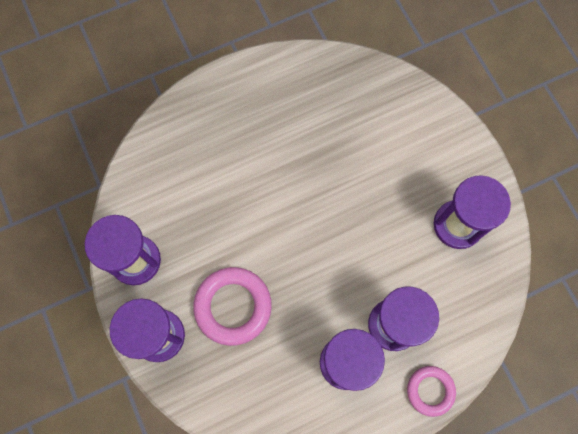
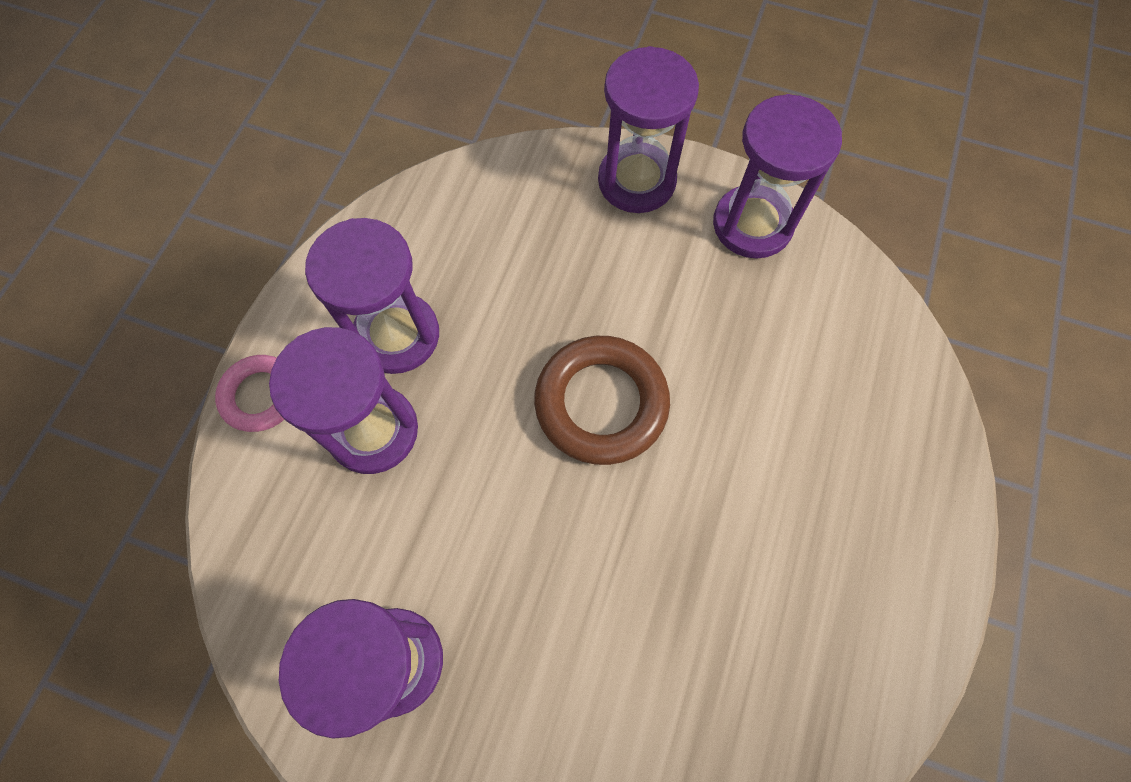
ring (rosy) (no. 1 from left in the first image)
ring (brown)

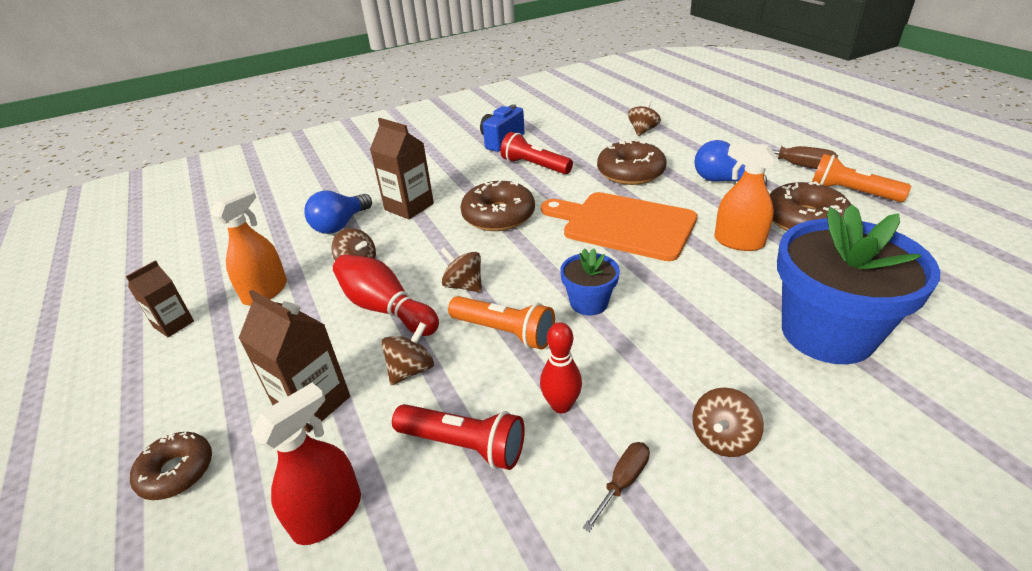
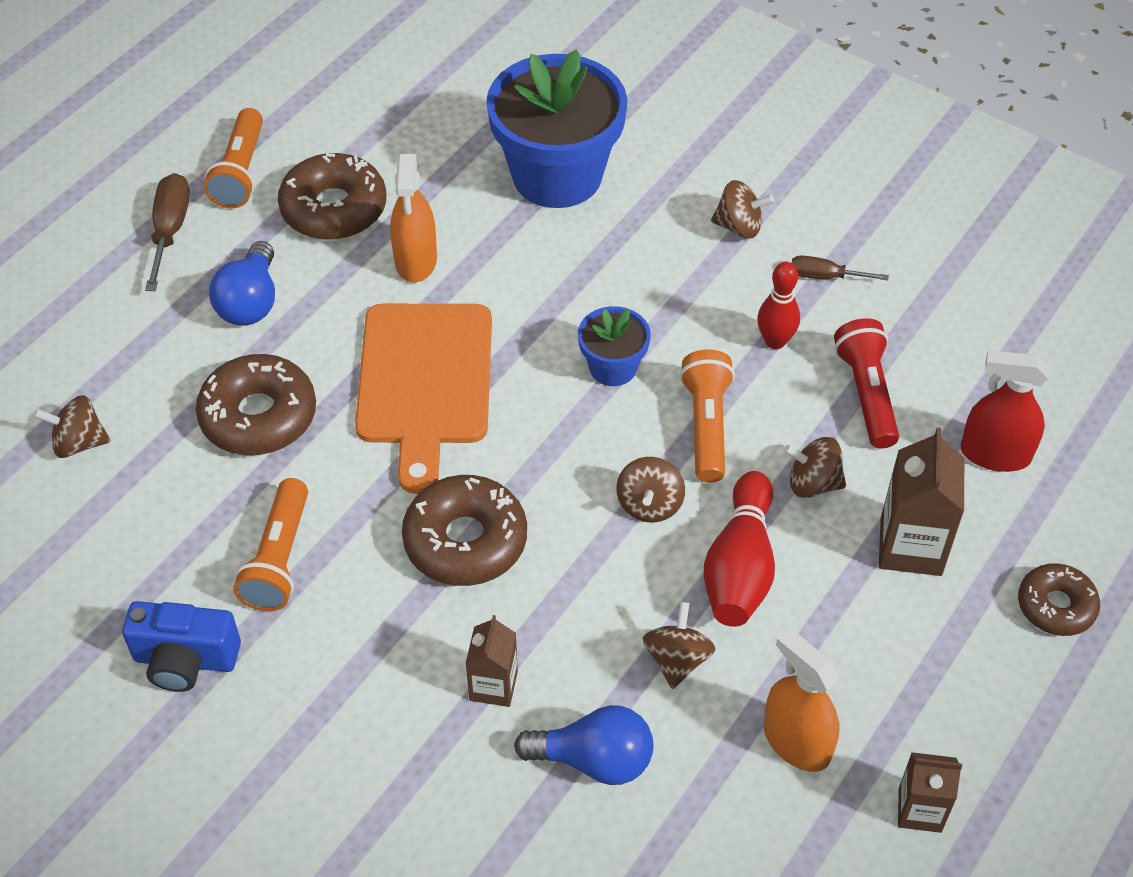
flashlight (orange) (no. 2 from left)
sprayer (orange) (no. 2 from left)
juice carton (brown) (no. 1 from left)

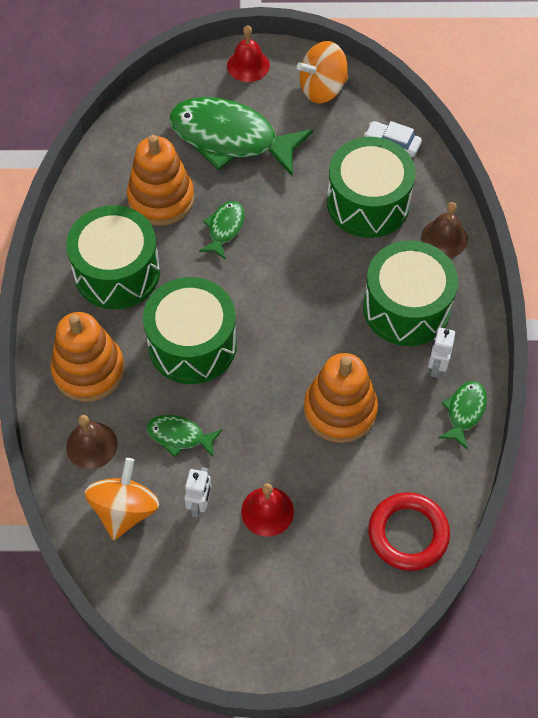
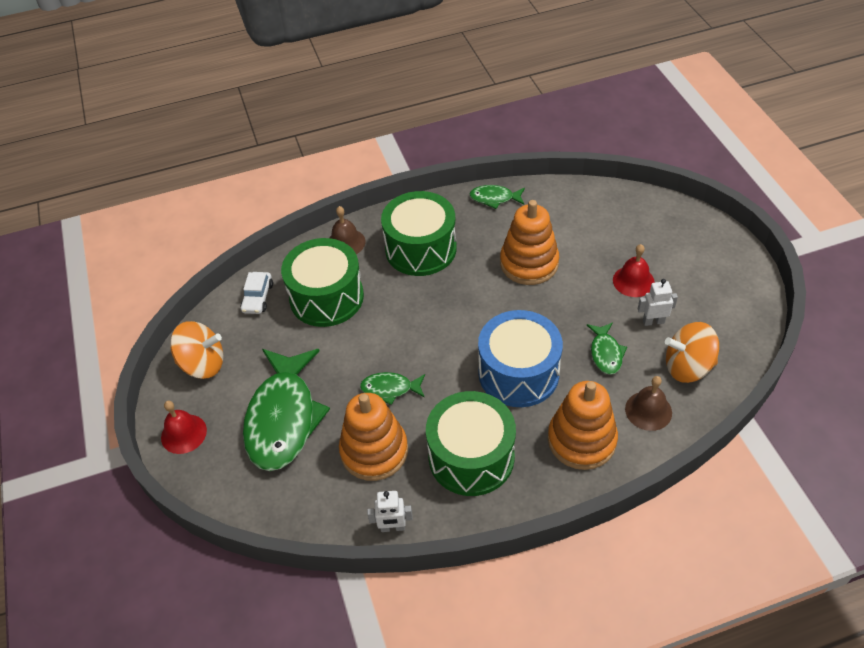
ring (crimson)
robot (snow-white) (no. 1 from left)
drum (royal blue)
whirligig (orange) (no. 1 from left)

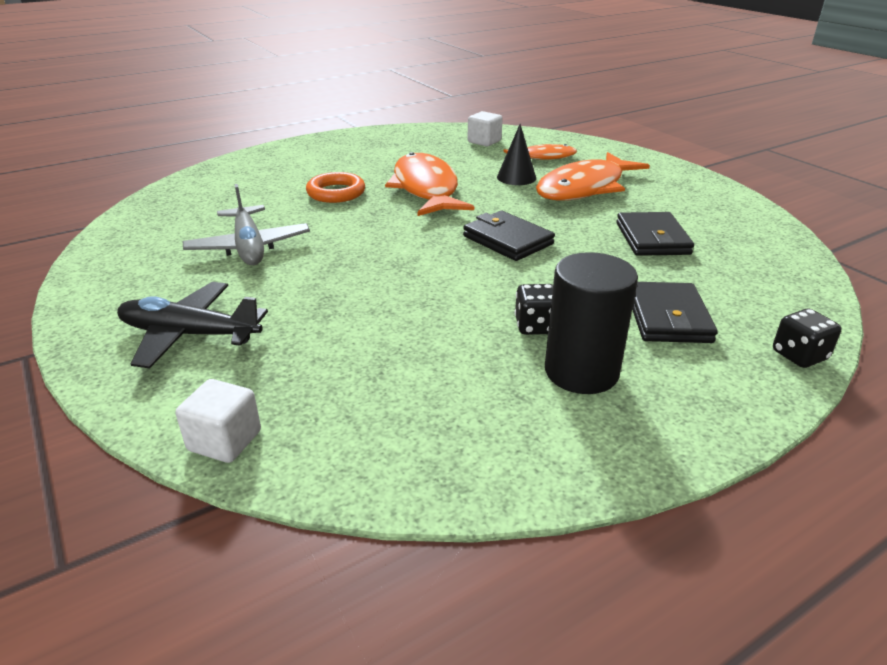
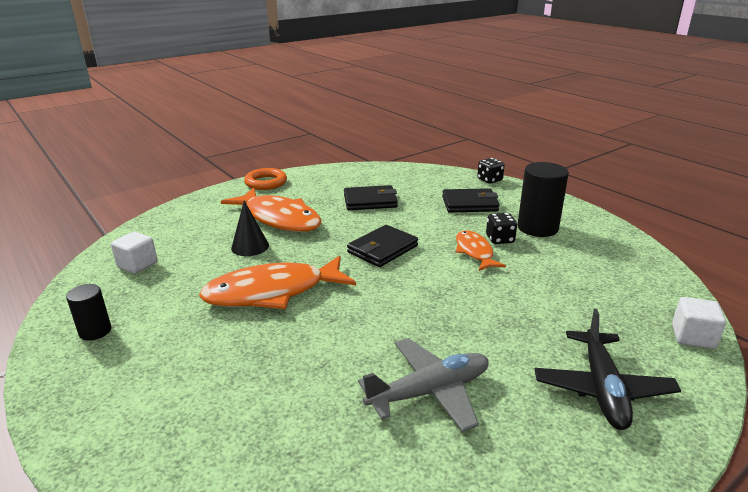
solid cylinder (jet-black) (no. 1 from left)
ring (orange)
toy fish (orange) (no. 3 from left)

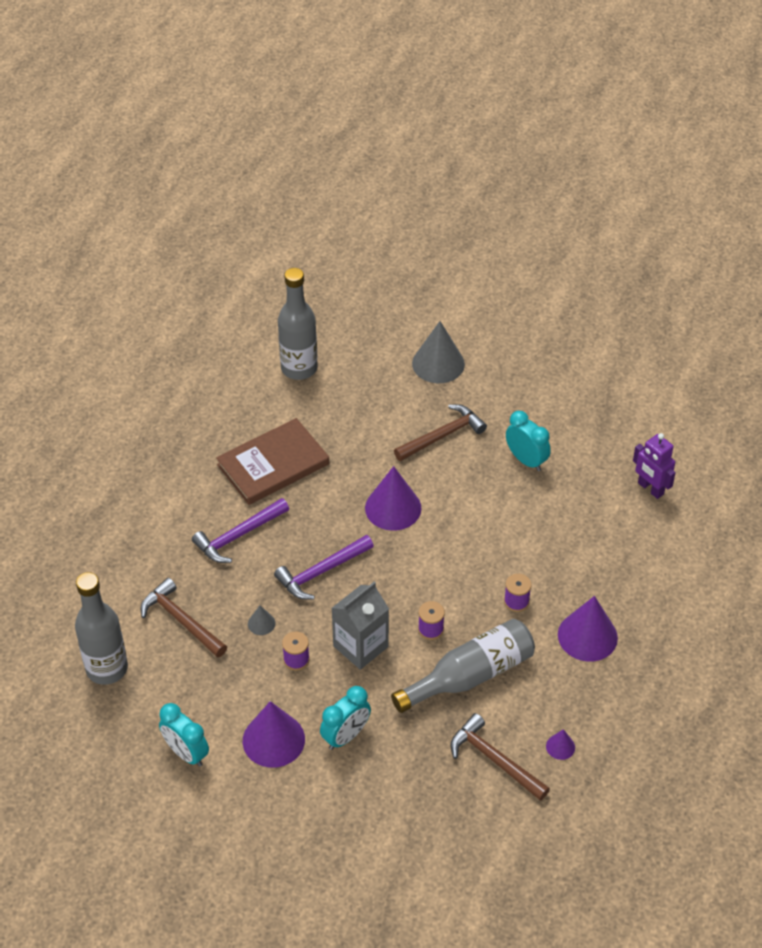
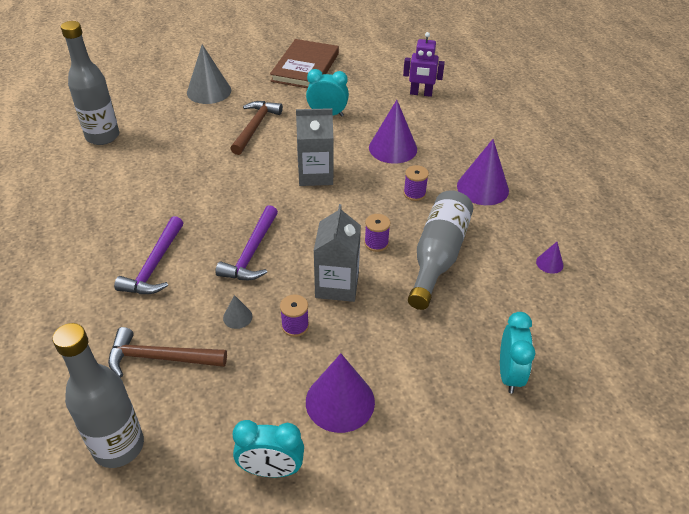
claw hammer (brown) (no. 3 from left in the first image)
juice carton (ash-grey) (no. 1 from left)
book (brown)
bedside clock (aqua) (no. 3 from left)
cone (purple) (no. 2 from left)

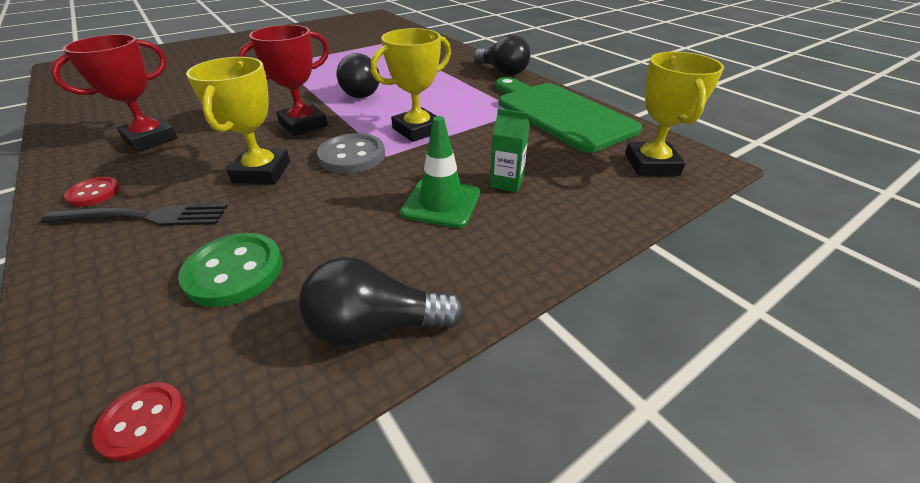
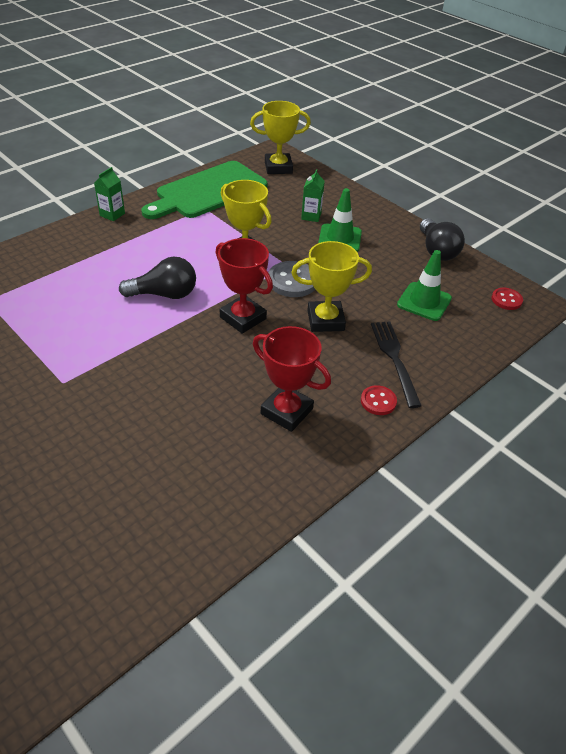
traffic cone (emerald) (no. 2 from left)
juice carton (emerald) (no. 1 from left)

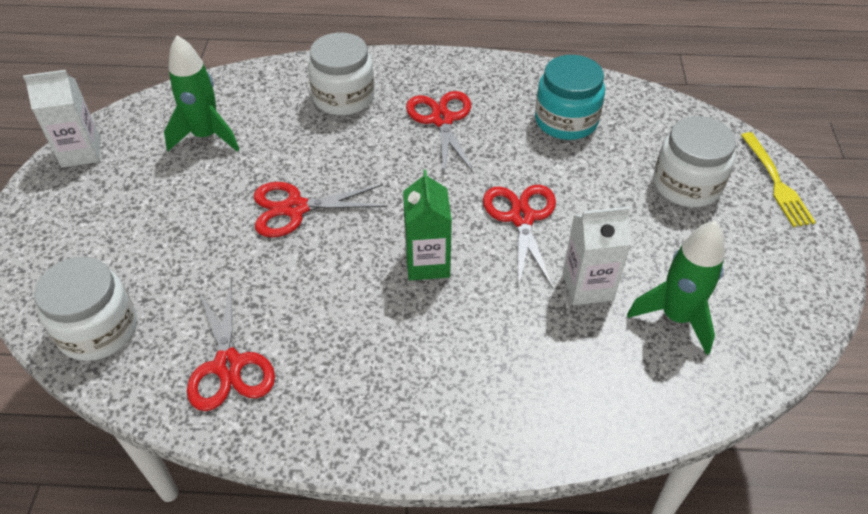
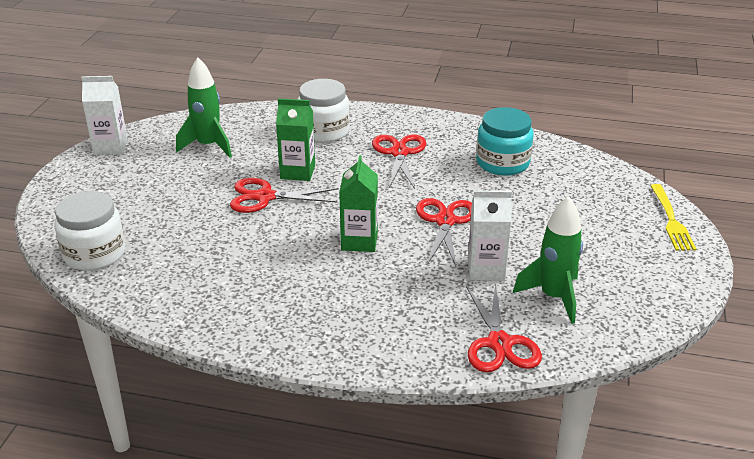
jam jar (snow-white) (no. 3 from left in the first image)
juice carton (emerald) (no. 1 from left)
scissors (crimson) (no. 4 from left)

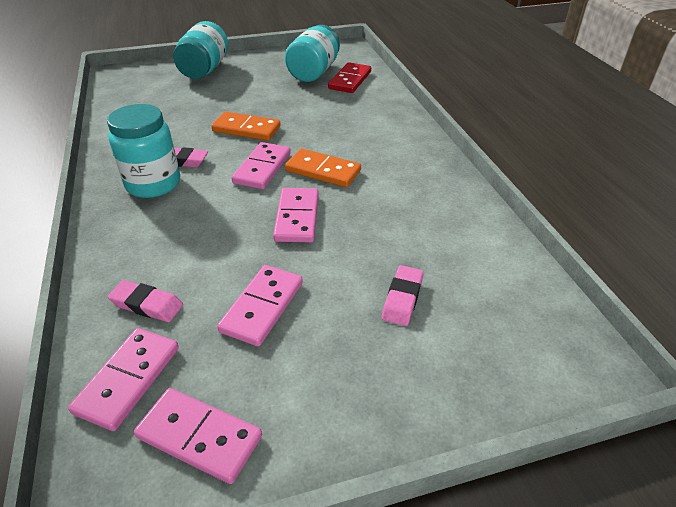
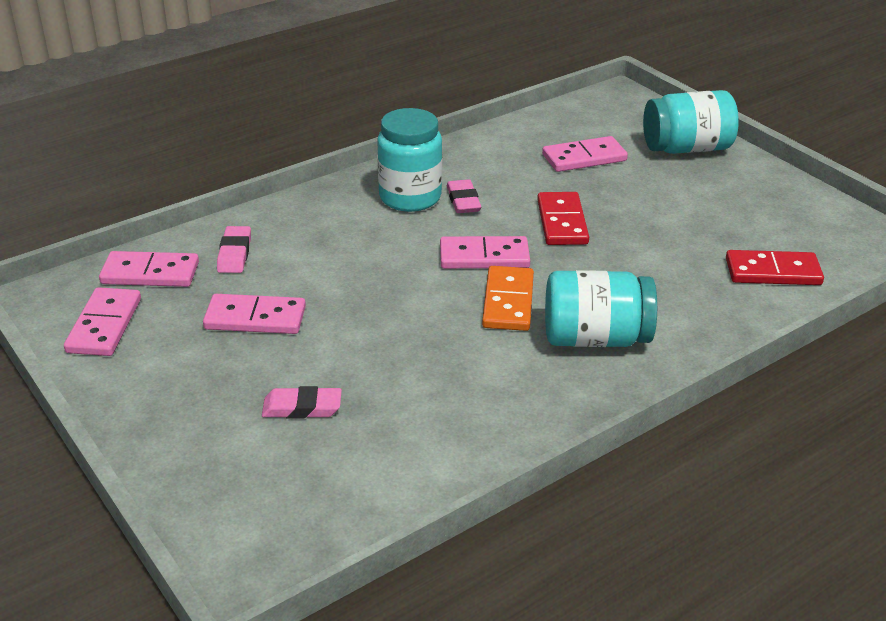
domino (rosy) (no. 5 from left)
jam jar (aqua) (no. 2 from left)
domino (crimson) (no. 1 from left)

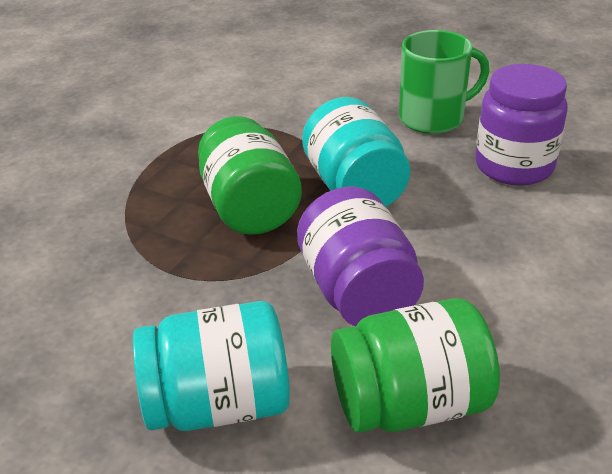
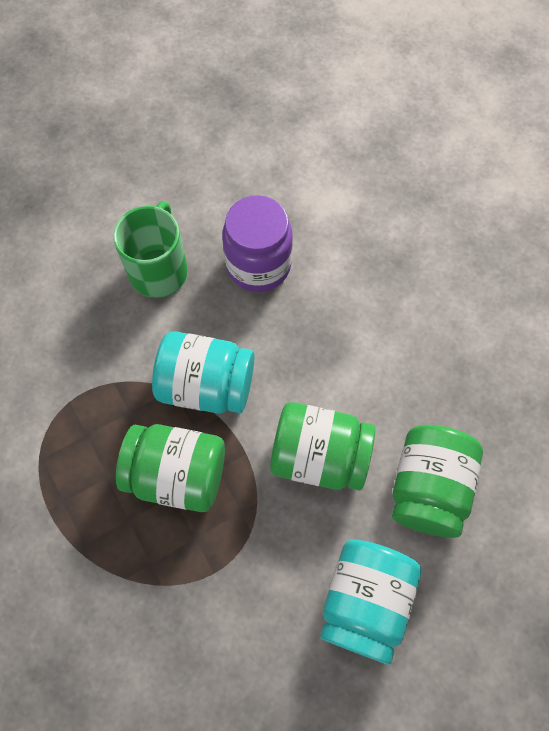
jam jar (emerald) (no. 2 from left)

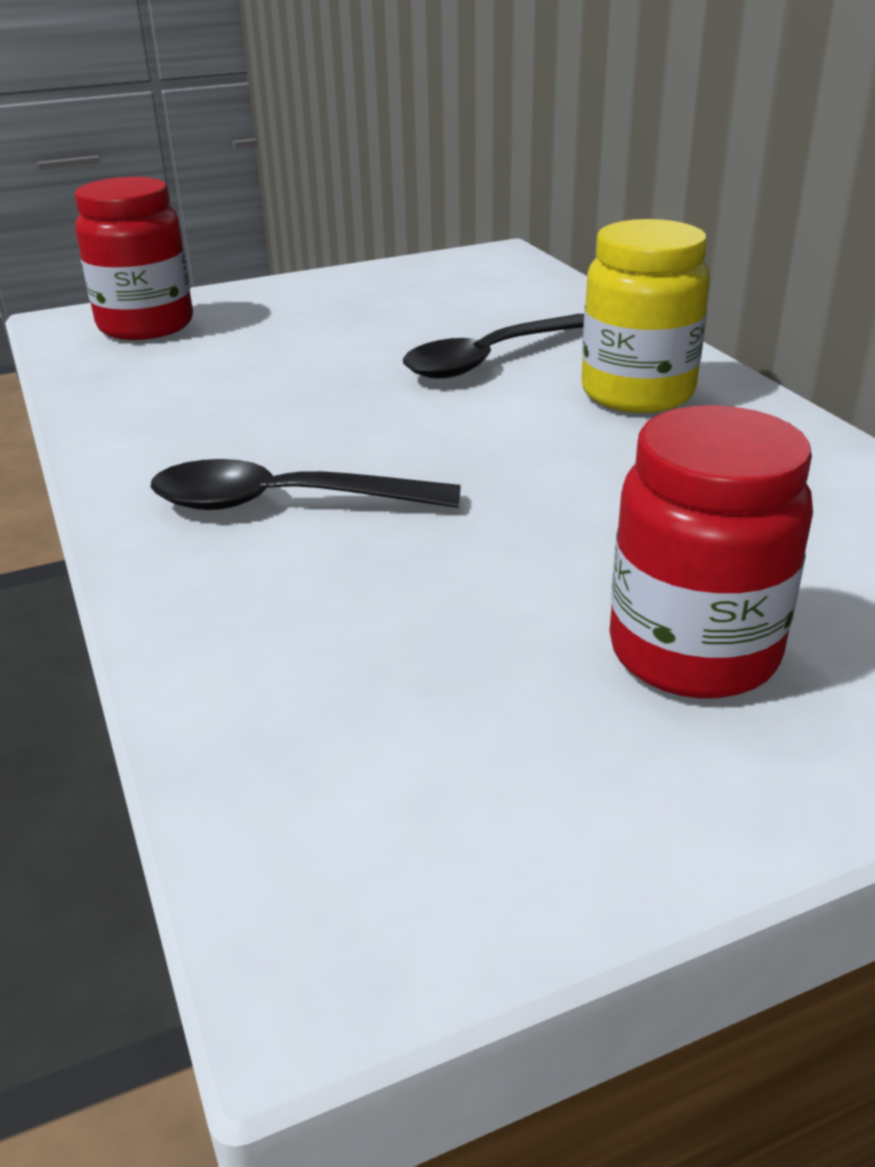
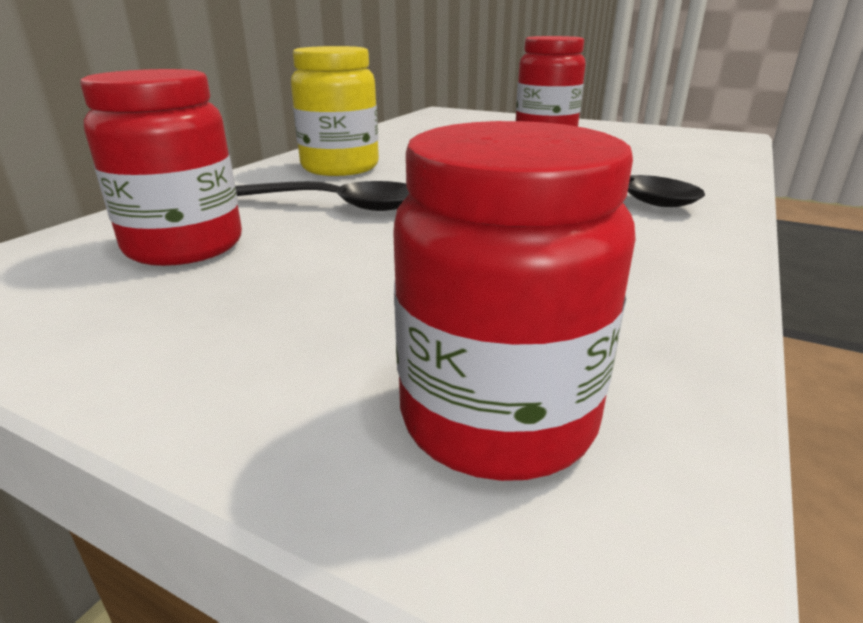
jam jar (crimson) (no. 1 from left)

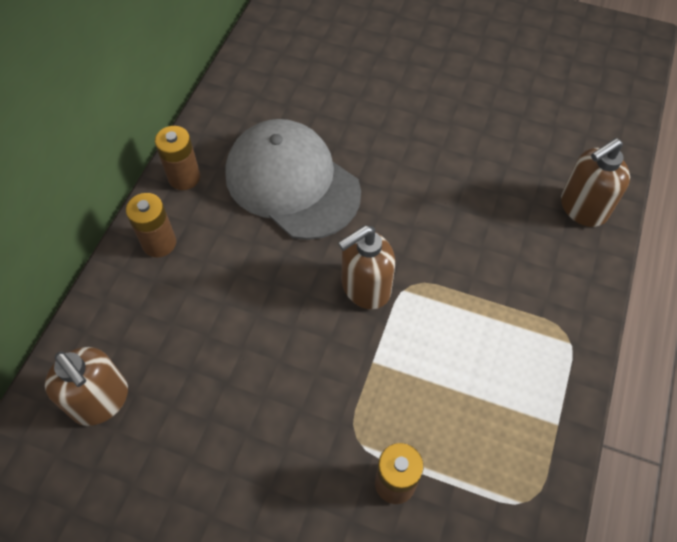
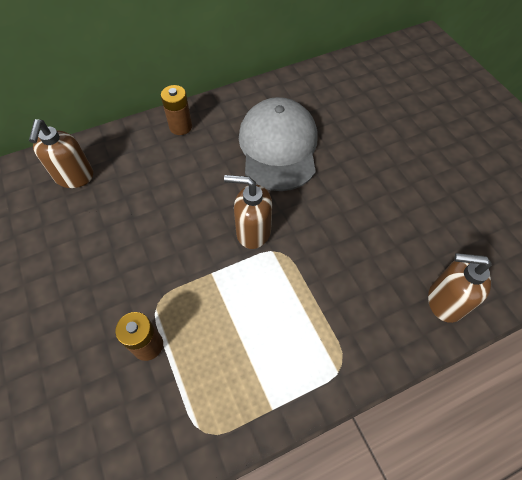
AA battery (brown) (no. 2 from left in the first image)

